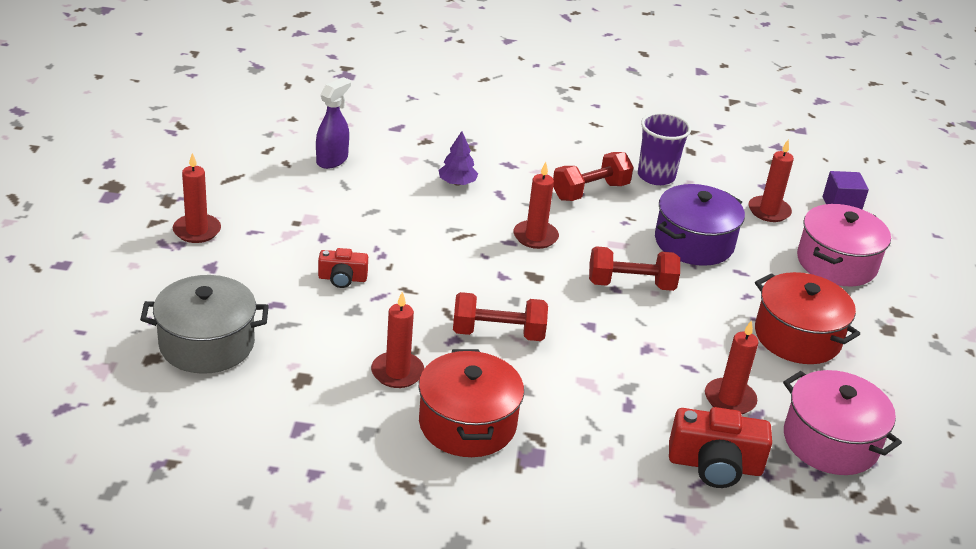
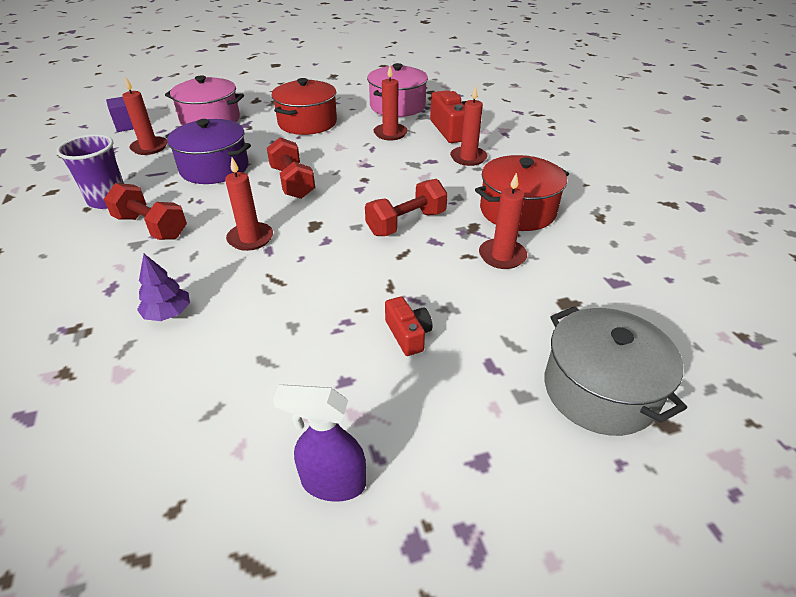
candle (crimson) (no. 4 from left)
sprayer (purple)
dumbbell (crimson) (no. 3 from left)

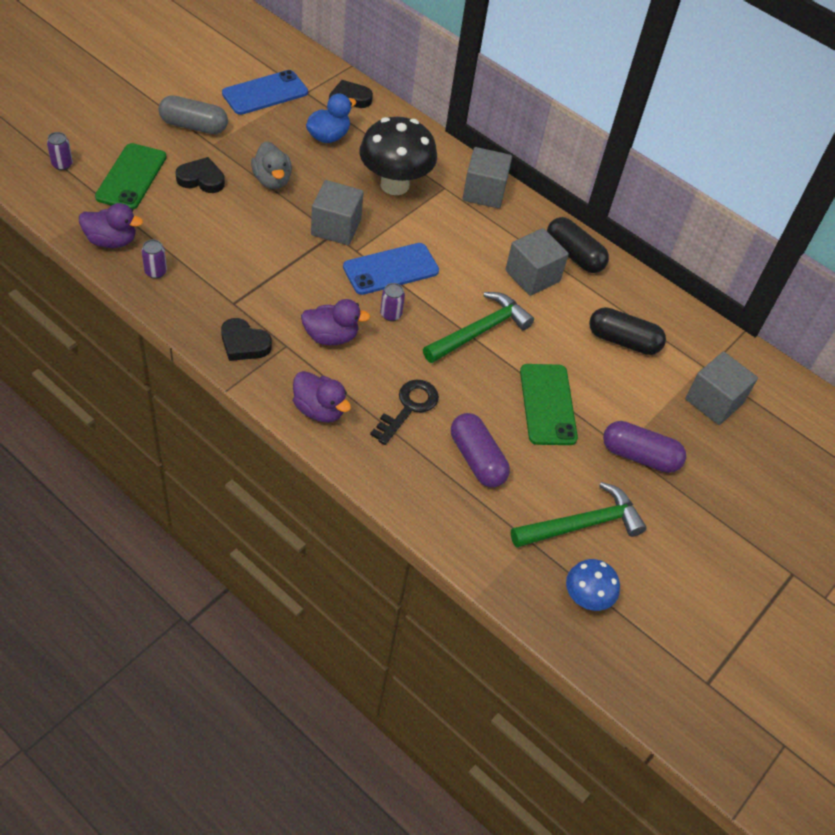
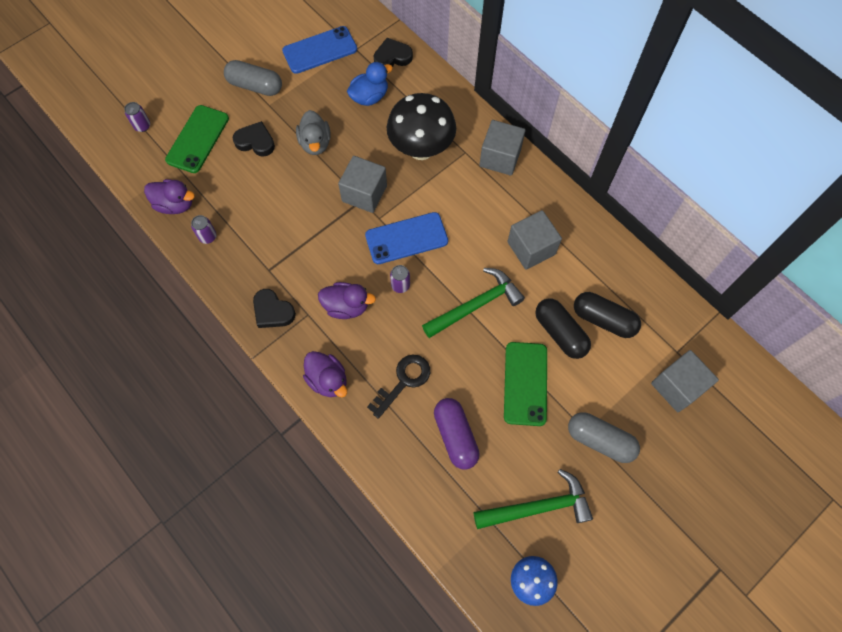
pill (jet-black) (no. 1 from left)
pill (ash-grey) (no. 2 from left)

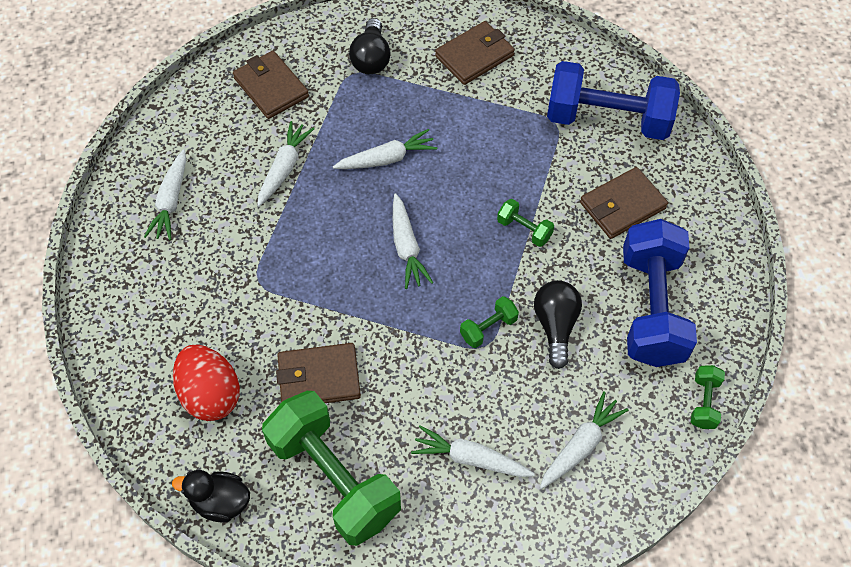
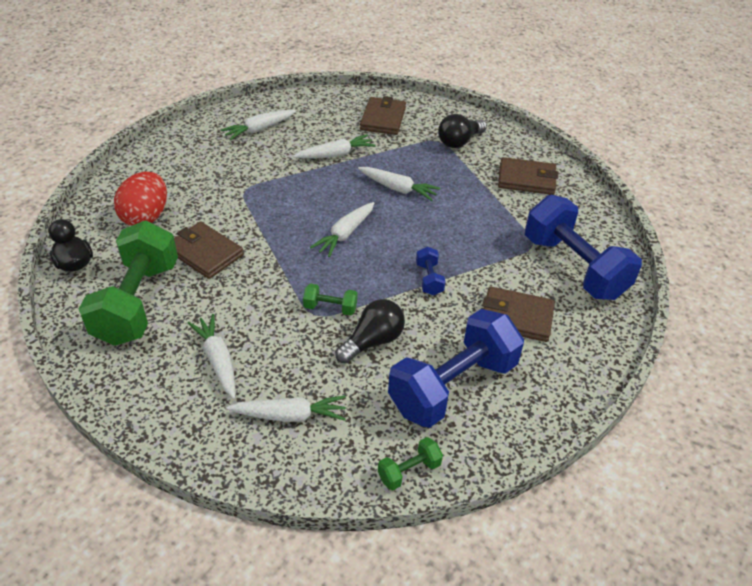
dumbbell (royal blue) (no. 1 from left)

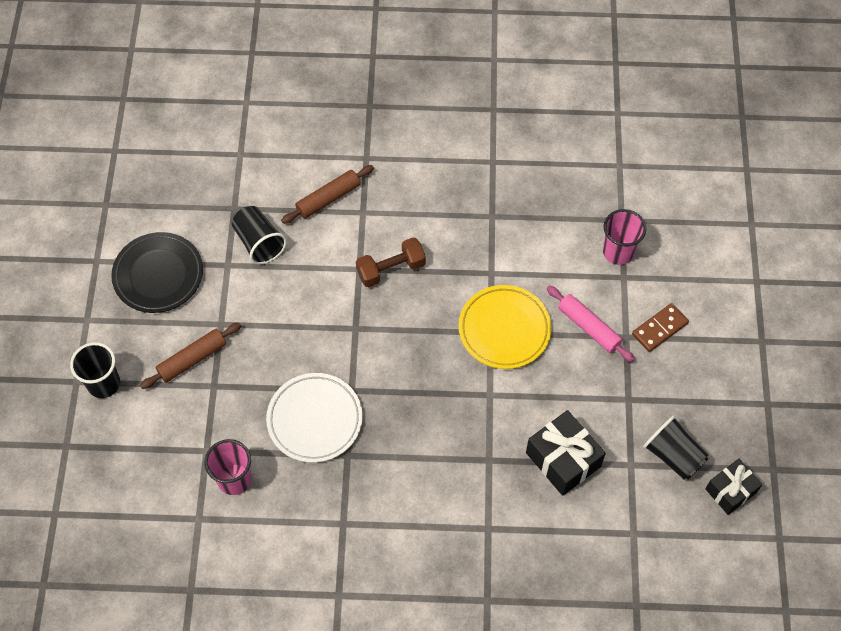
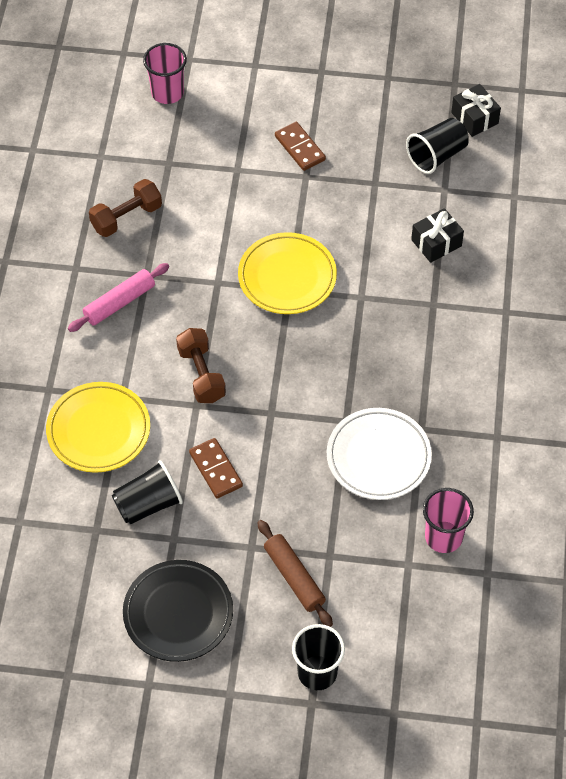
dumbbell (brown) (no. 1 from left)
domino (brown) (no. 1 from left)
dough roller (rosy)
beaker (rosy) (no. 1 from left)
plate (golden) (no. 1 from left)
present (jet-black) (no. 1 from left)

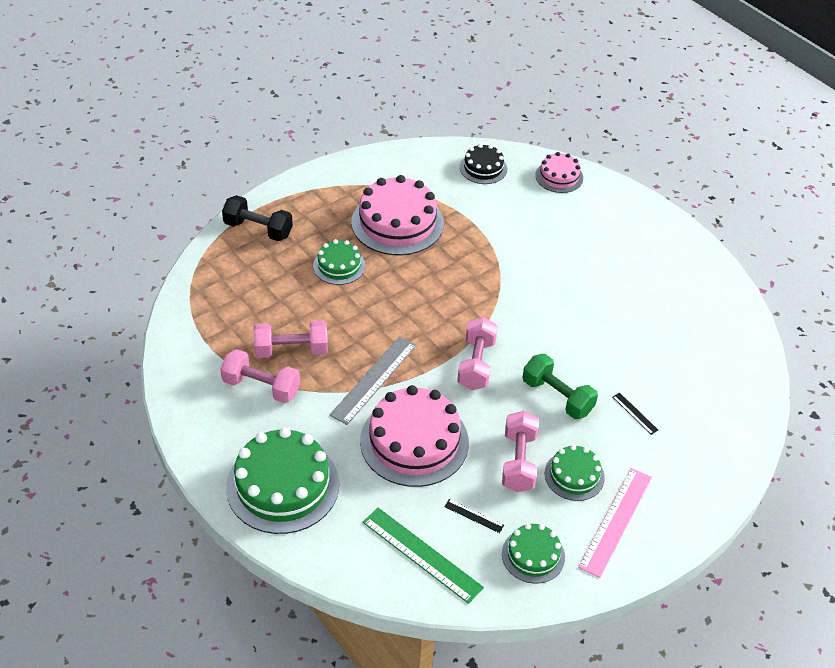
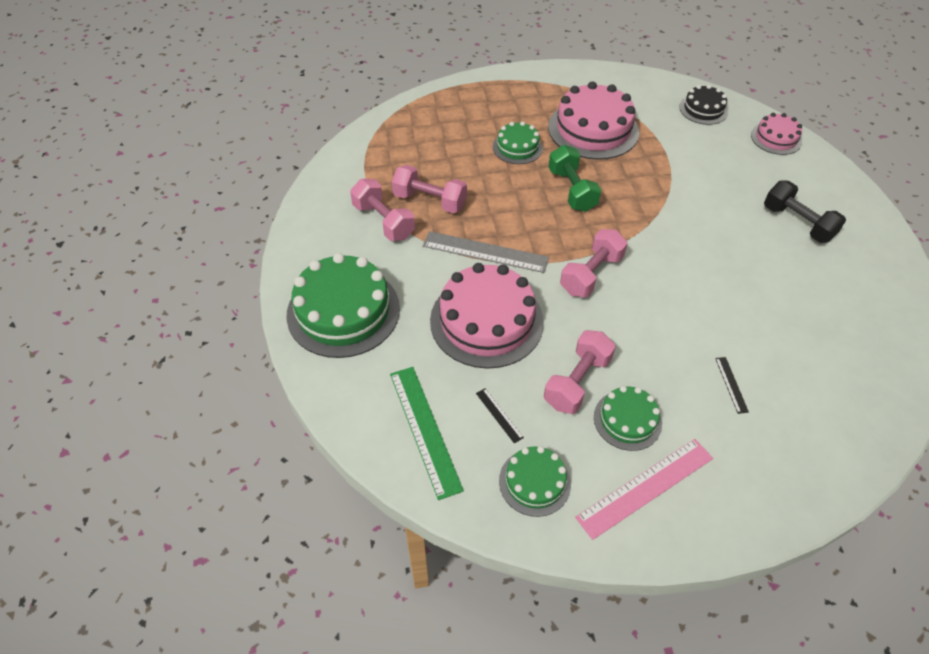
dumbbell (jet-black)
dumbbell (emerald)
ruler (ash-grey)

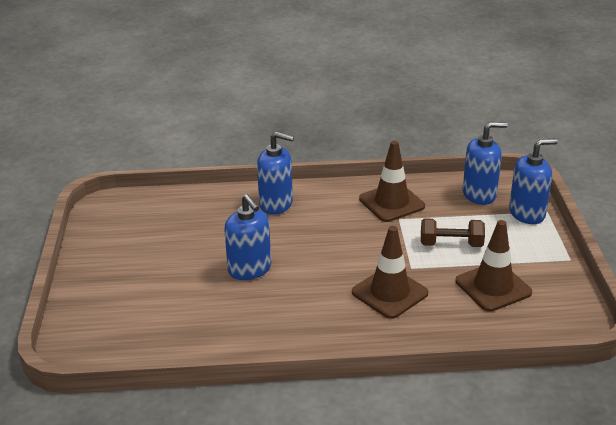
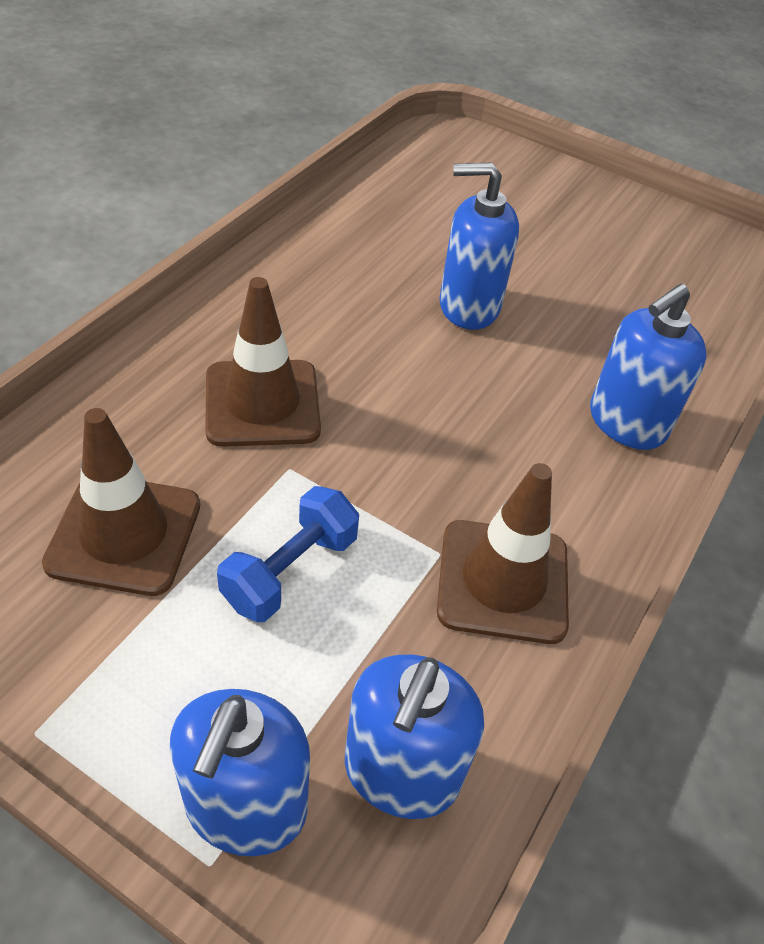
dumbbell (royal blue)

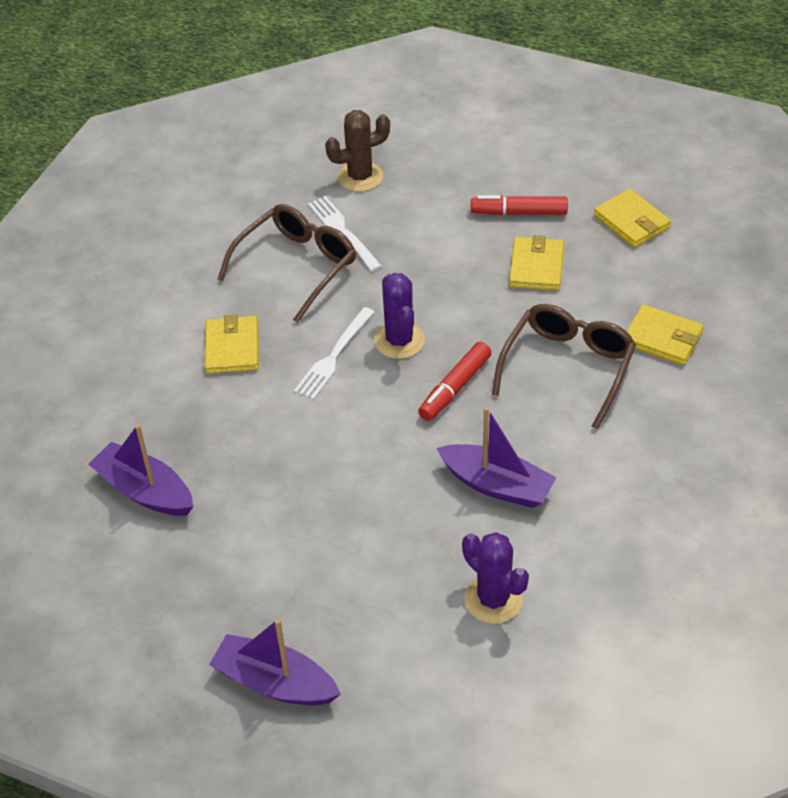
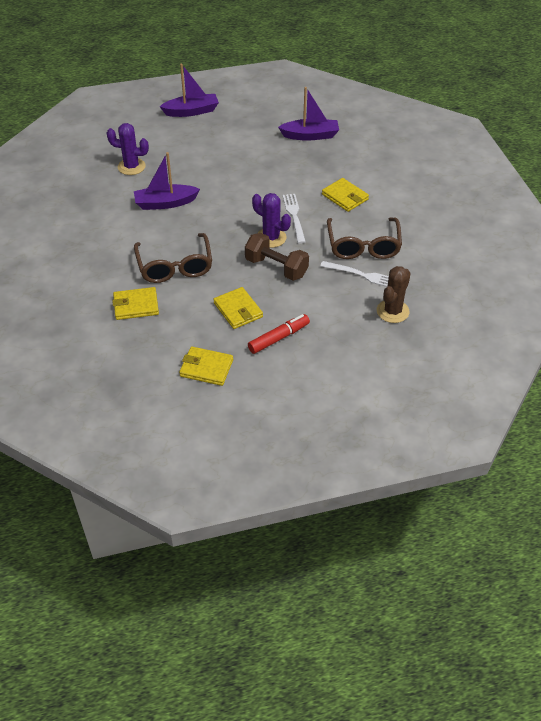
felt pen (crimson) (no. 1 from left in the first image)
dumbbell (brown)

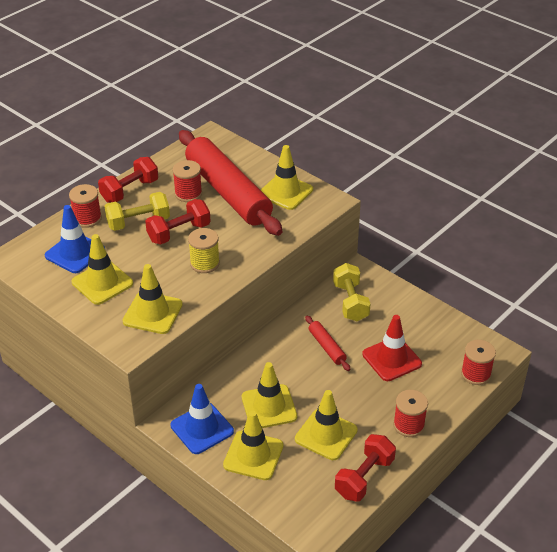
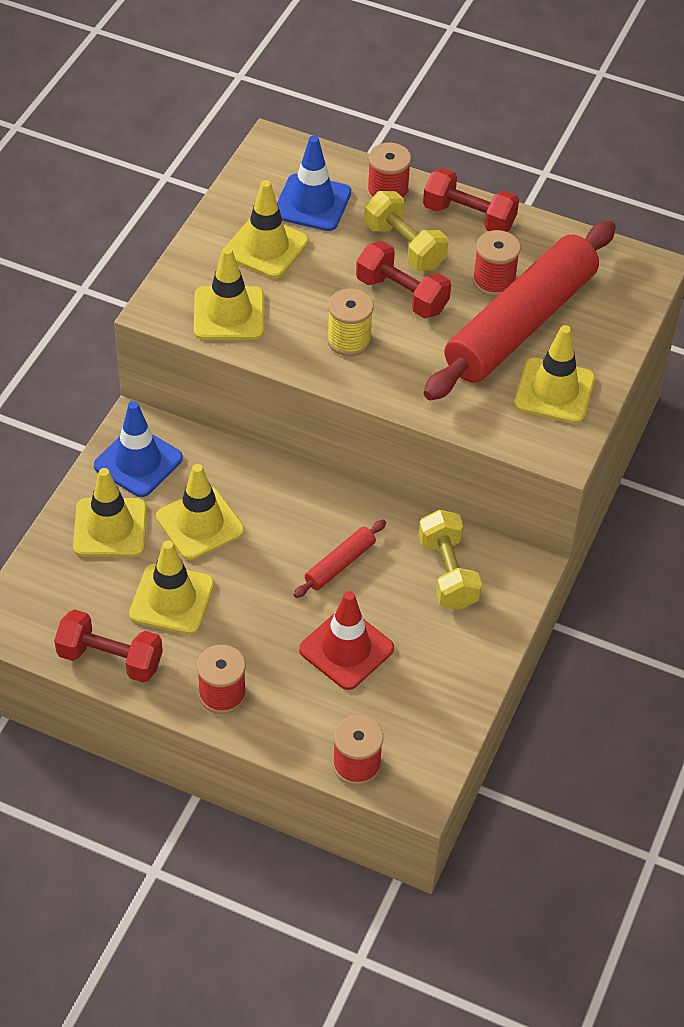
dumbbell (golden) (no. 2 from left)

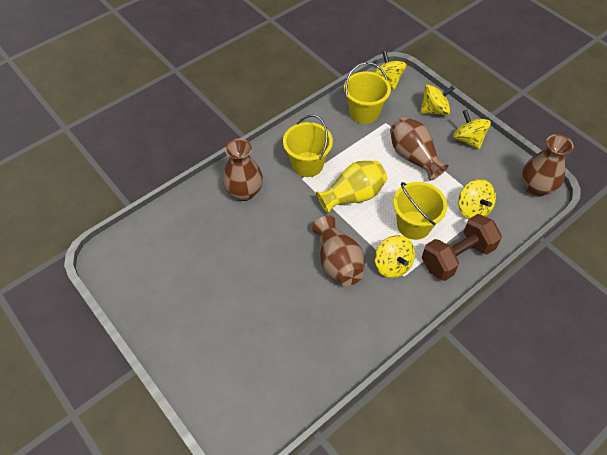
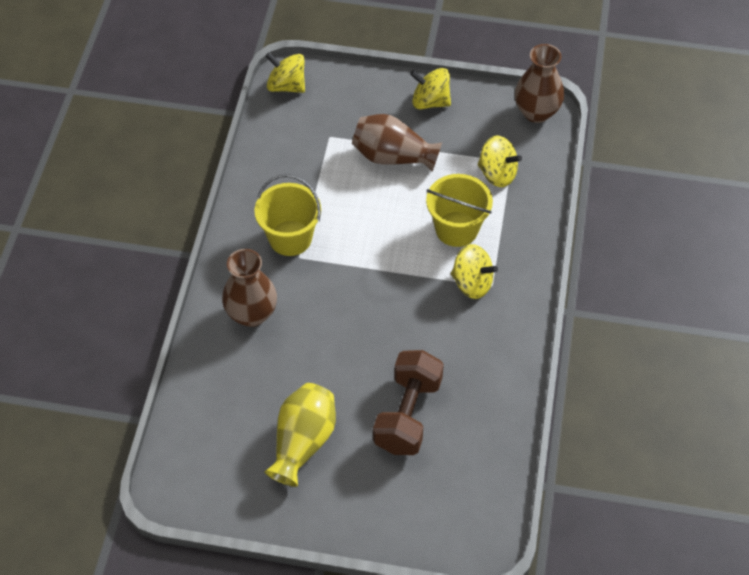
flower vase (brown) (no. 2 from left in the first image)
pail (golden) (no. 2 from left in the first image)
whirligig (golden) (no. 3 from left in the first image)
flower vase (golden)
dumbbell (brown)

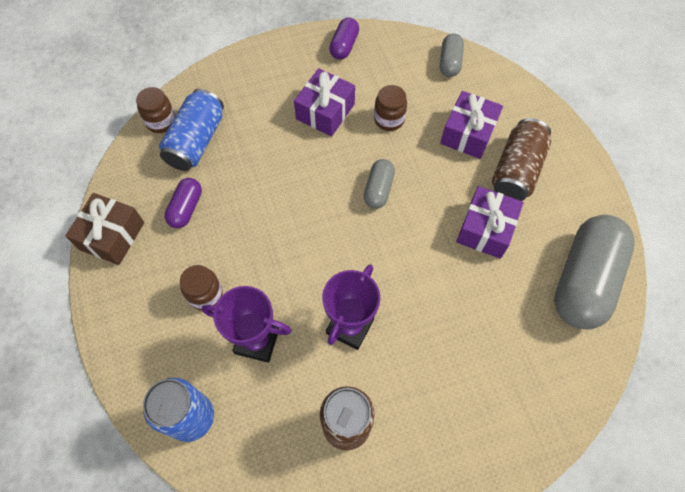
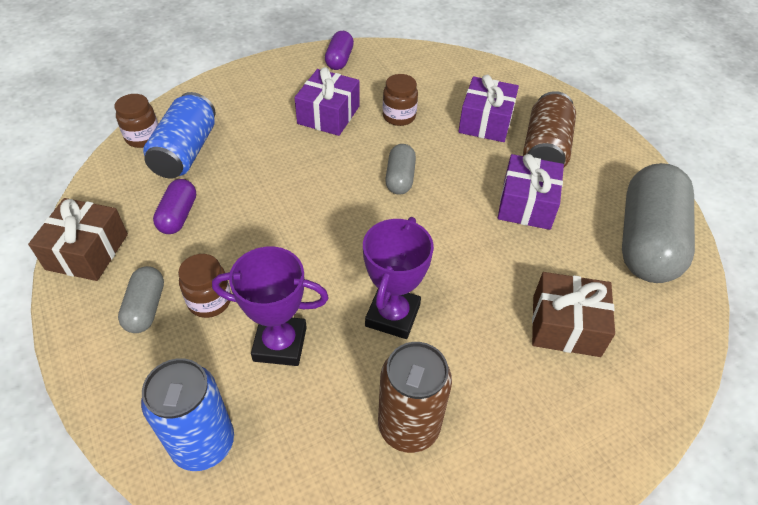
present (brown) (no. 2 from left)
pill (ash-grey) (no. 1 from left)

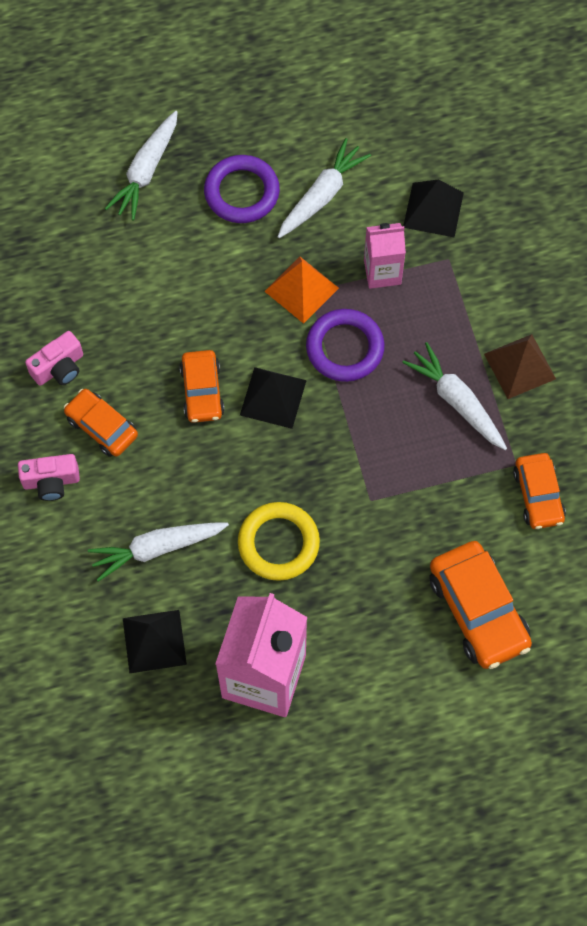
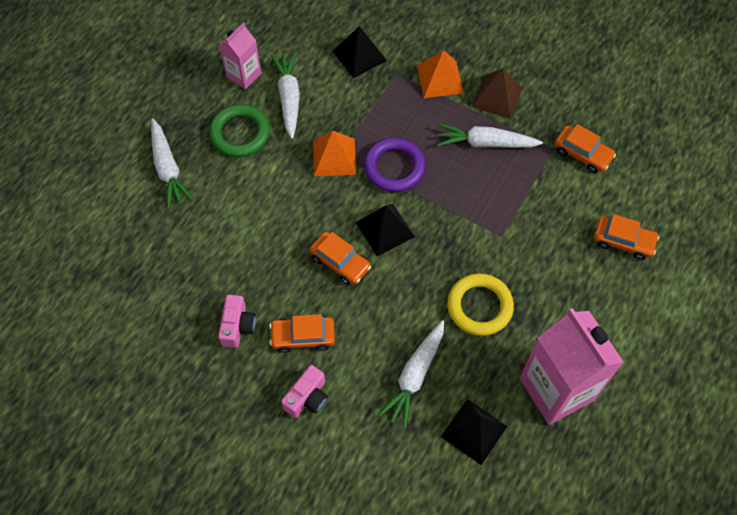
pyramid (orange) (no. 2 from left)
juice carton (rosy) (no. 1 from left)
ring (emerald)
car (orange) (no. 4 from left)

